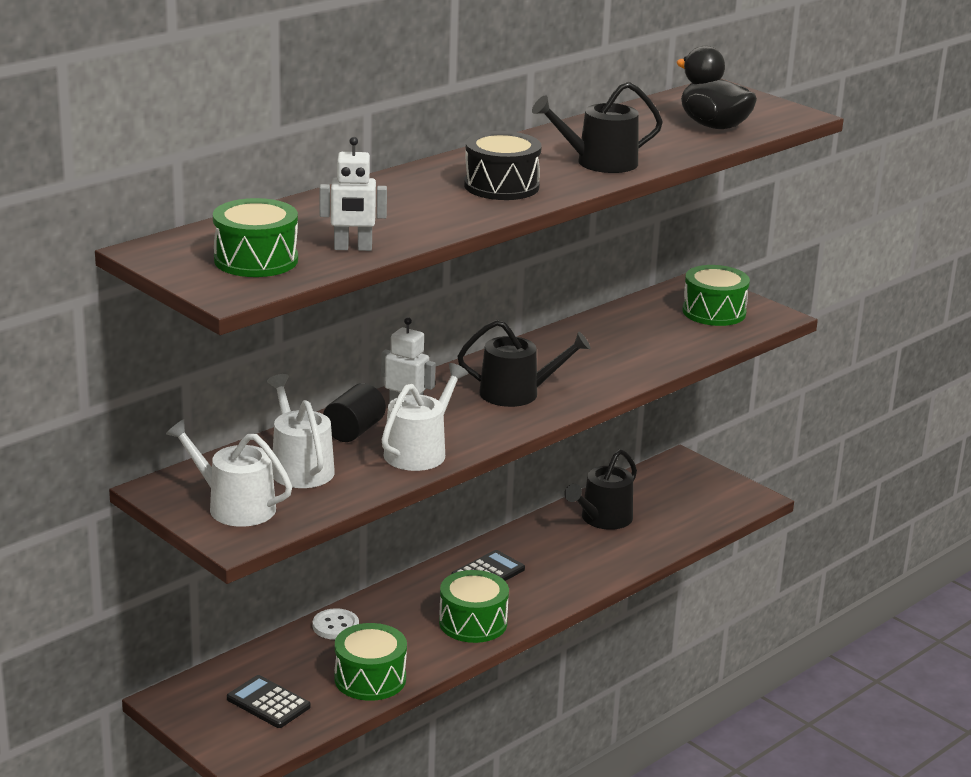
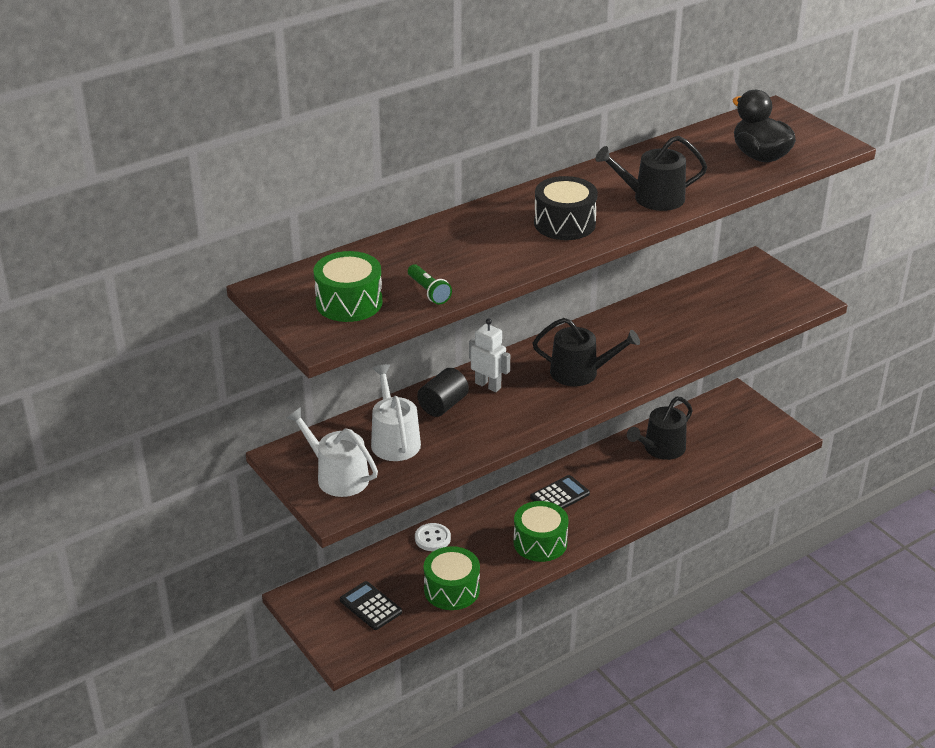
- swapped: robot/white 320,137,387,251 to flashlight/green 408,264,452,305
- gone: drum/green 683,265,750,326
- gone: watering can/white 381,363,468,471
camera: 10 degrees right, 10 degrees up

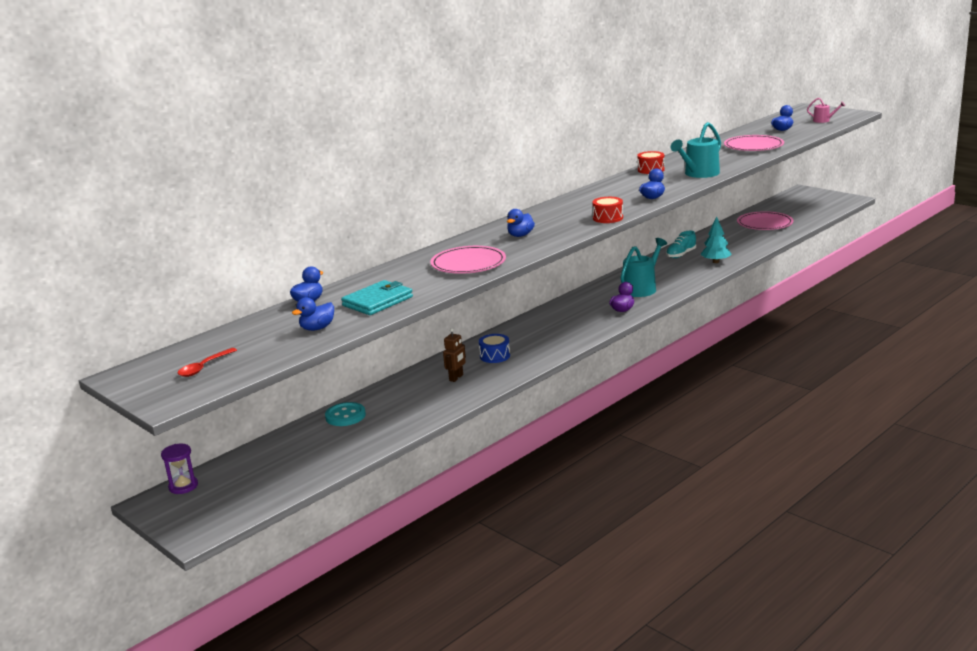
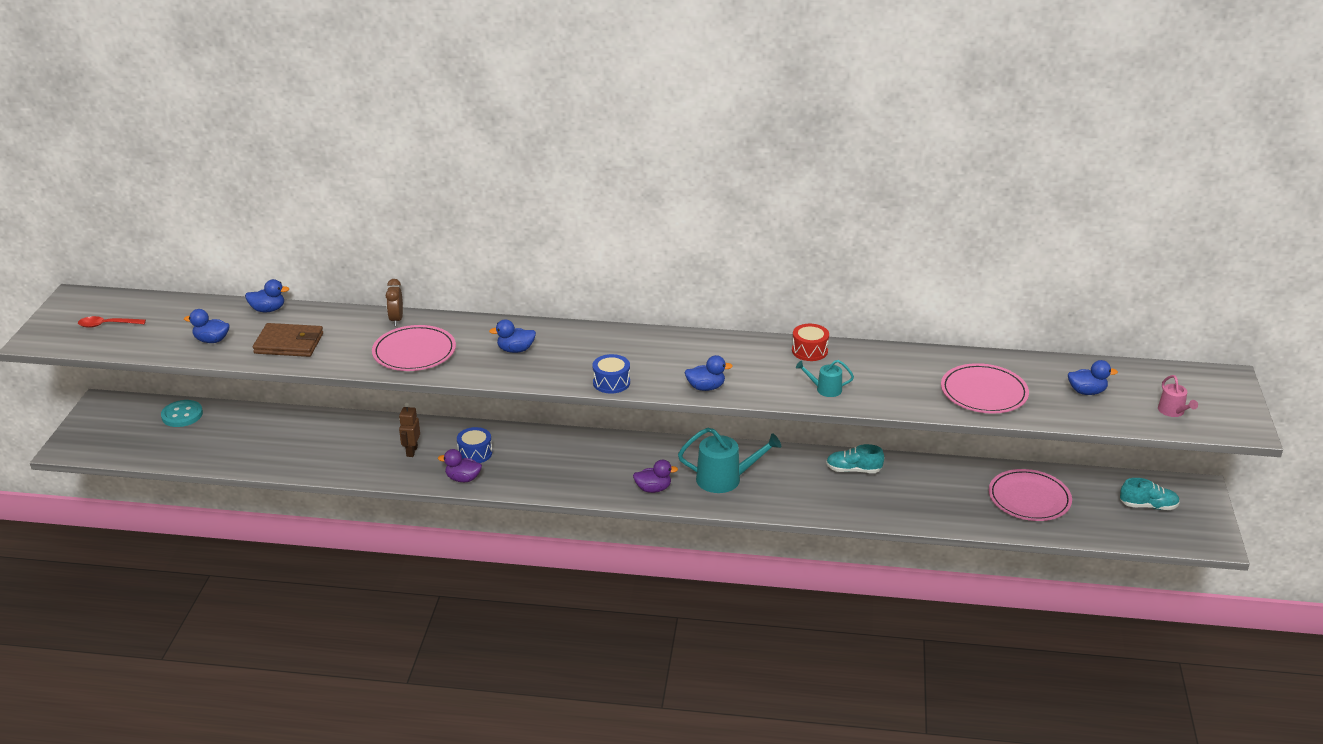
- scaled: watering can/turquoise 671,122,721,178 = 796,360,854,397 x0.53
- repainted: drum/red 592,197,623,223 to drum/blue 592,354,630,394
- gone: tree/turquoise 701,216,732,263
- repainted: wallet/turquoise 341,280,413,315 to wallet/brown 253,323,323,357
- rotated: robot/brown 443,328,466,382 = 399,403,420,457 105 degrees clockwise
- shifted: button/turquoise 325,402,366,426 to 161,400,203,427
- gone: hourglass/purple 161,444,198,494
- new: clock/brown 386,279,403,326
- new: duck/purple 438,449,482,482
- new: shoe/turquoise 1120,478,1180,510
camera: 50 degrees right, 10 degrees up

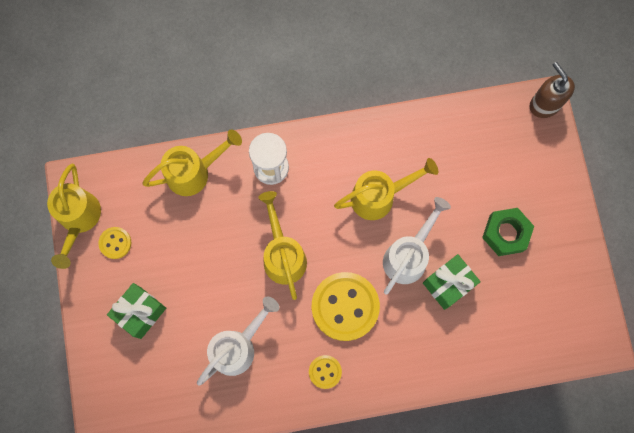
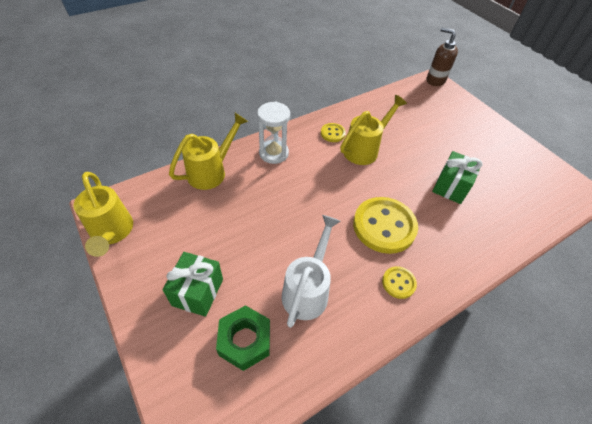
- gone: watering can/yellow 258,191,307,300
- gone: watering can/white 383,197,451,294
- shifted: nut/green 482,208,534,256 to 216,305,270,371
- shifted: button/yellow 98,227,132,259 to 321,123,346,142
camera: 25 degrees left, 25 degrees down

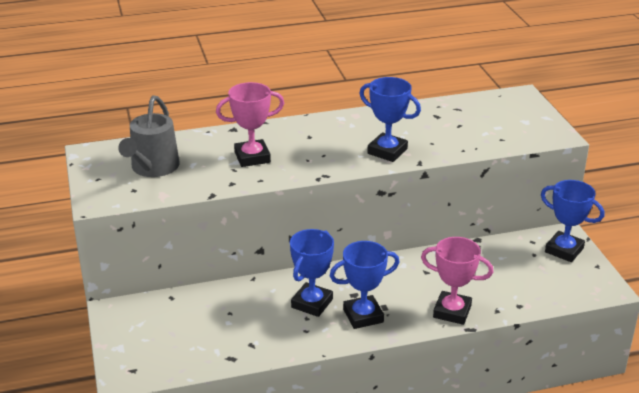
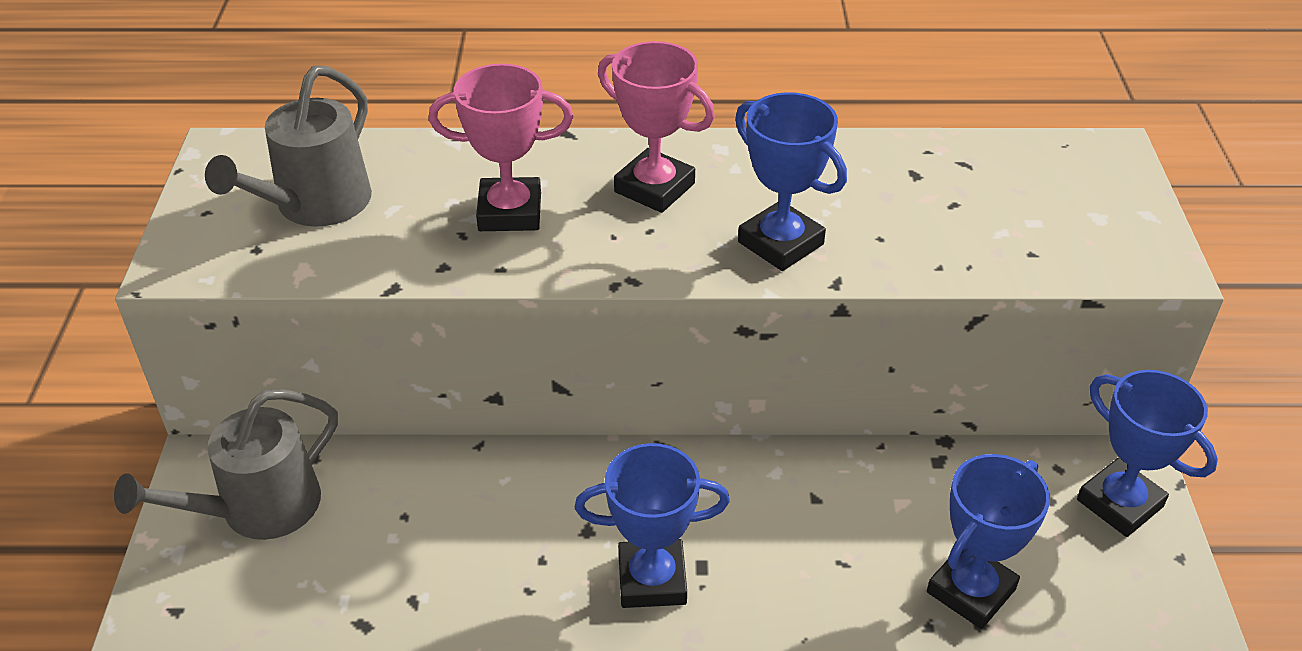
- shifted: trophy/blue 290,229,334,317 to 927,454,1050,629
- shifted: trophy/pink 421,237,493,325 to 598,41,715,213
- new: watering can/grey 114,389,338,540
camera: 15 degrees right, 10 degrees up

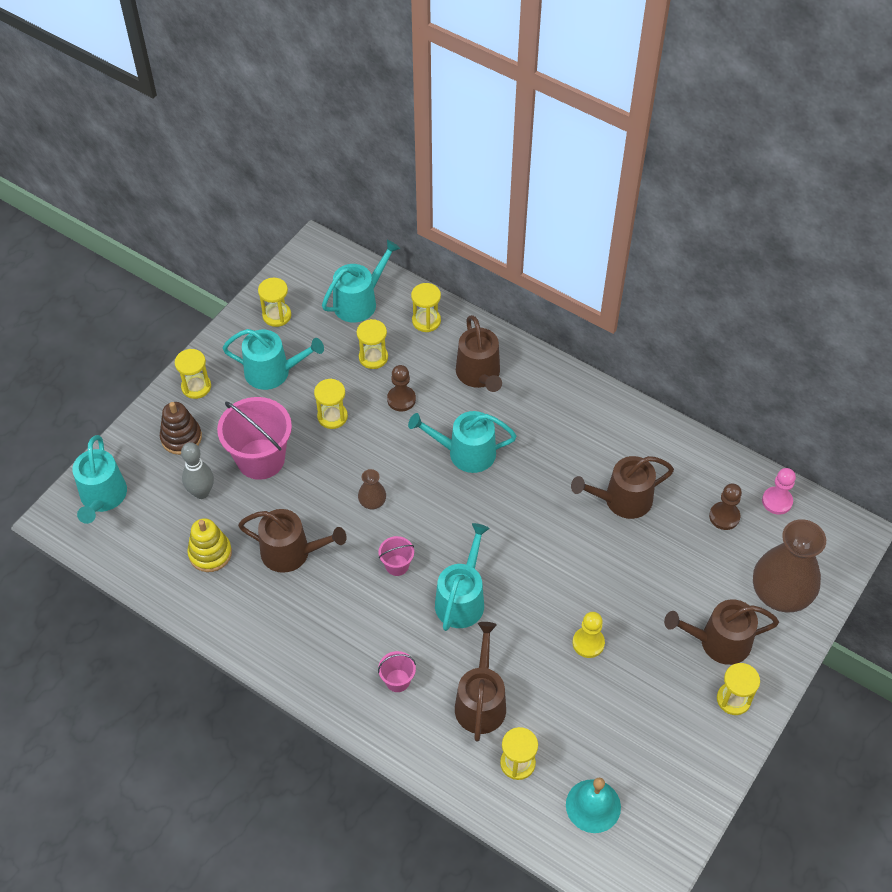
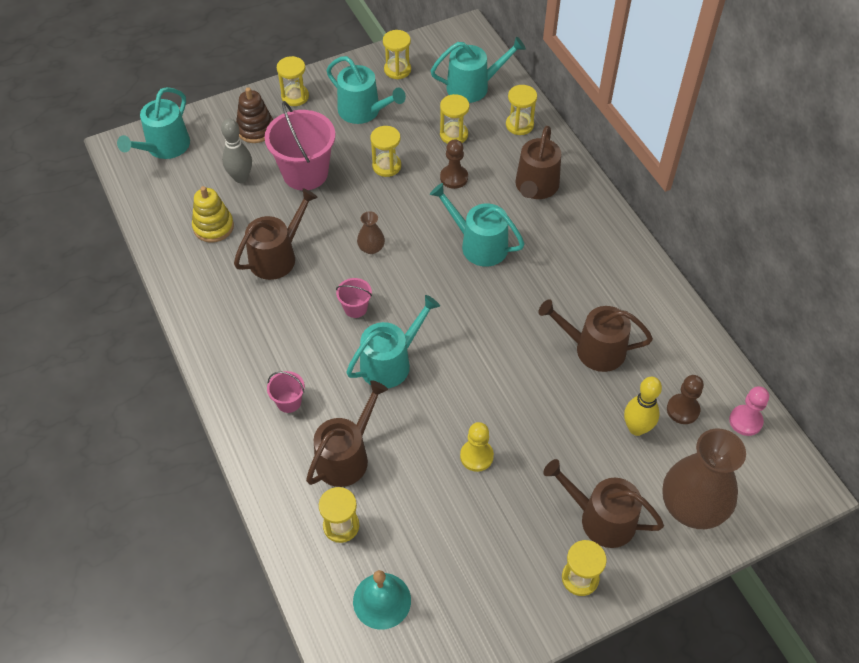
- rotated: watering can/brown 238,509,346,573 = 234,188,318,280 90 degrees counterclockwise
- new: bowling pin/yellow 624,377,662,436
camera: 30 degrees right, 0 degrees up

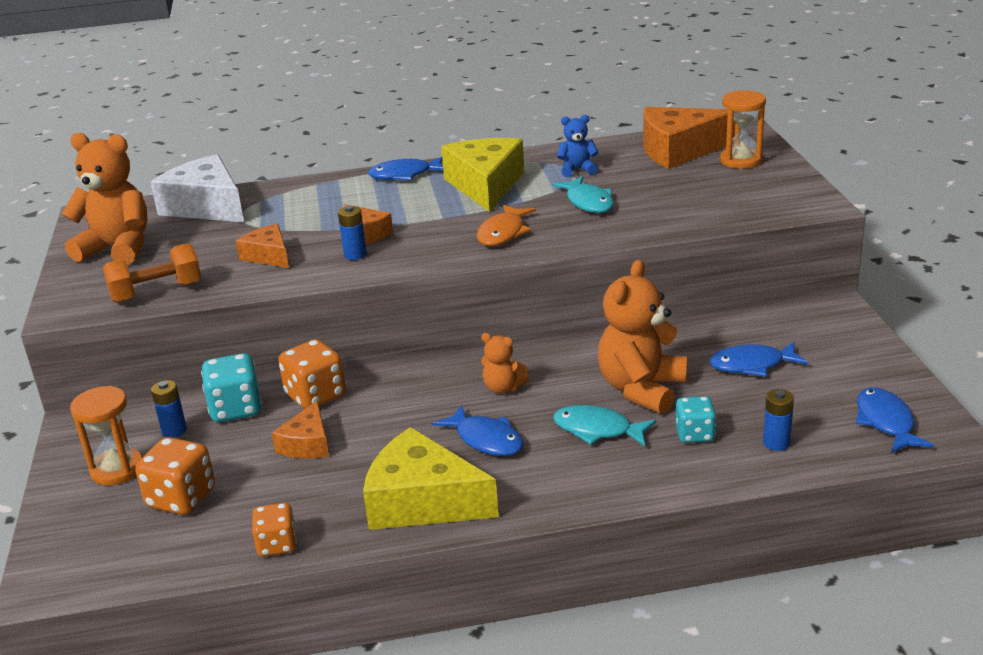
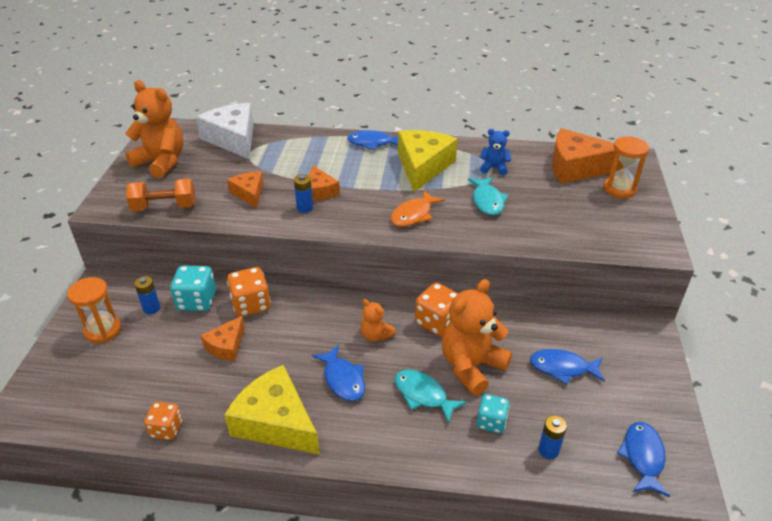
- shifted: dice/orange 135,437,215,515 to 415,283,458,336
camera: 15 degrees right, 10 degrees up

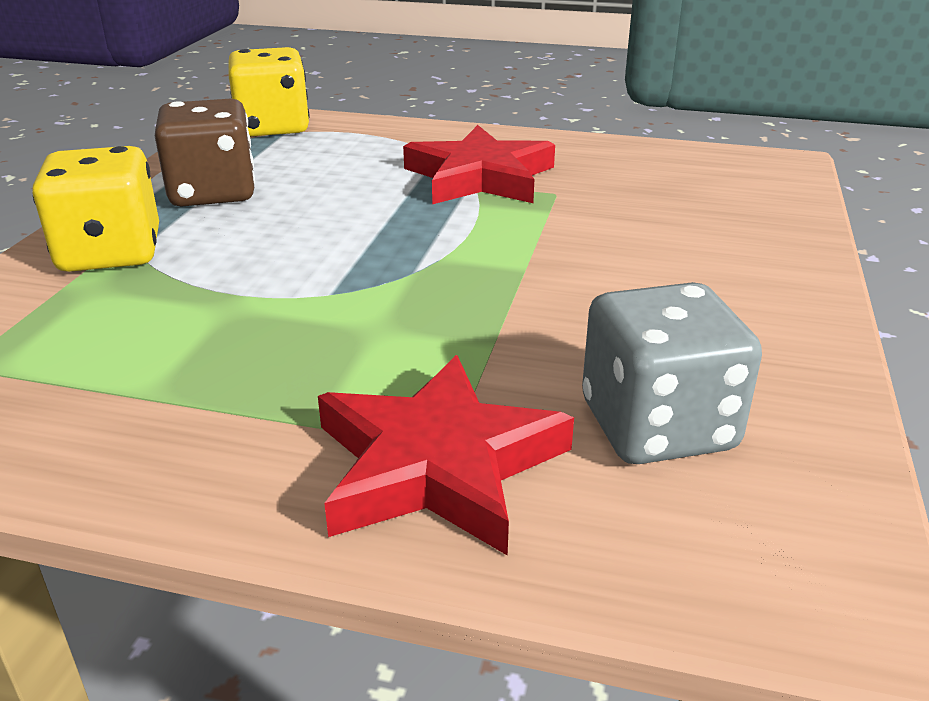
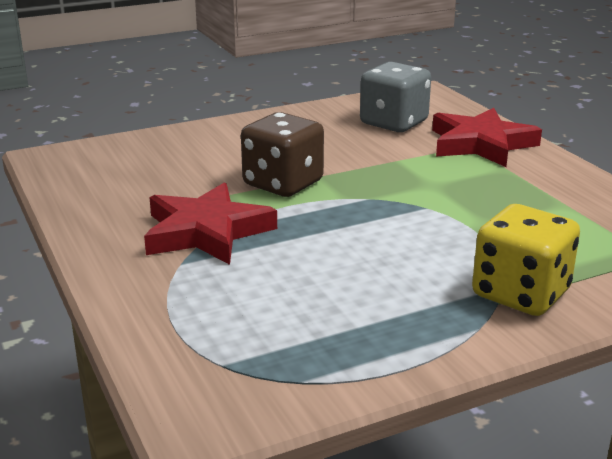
- gone: dice/yellow 228,47,309,136
- shifted: dice/brown 155,99,255,207 to 241,112,324,197
camera: 130 degrees left, 5 degrees down

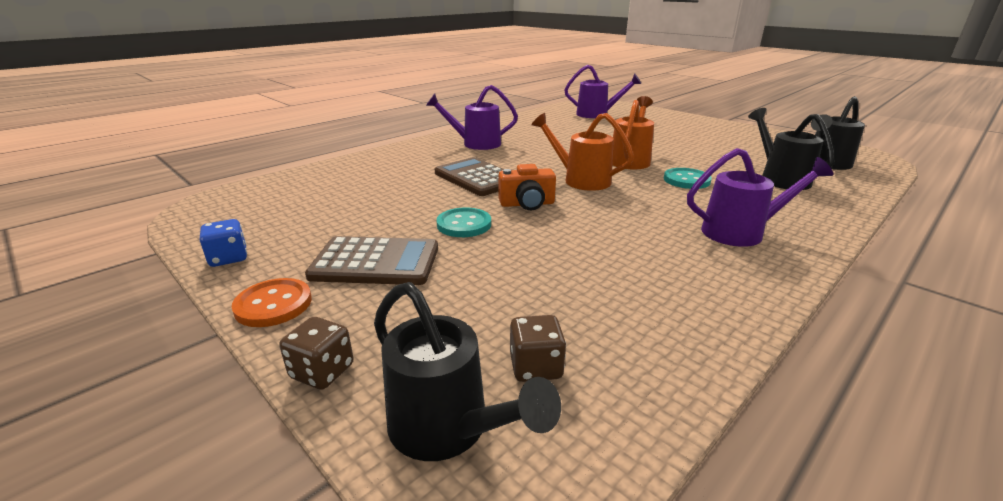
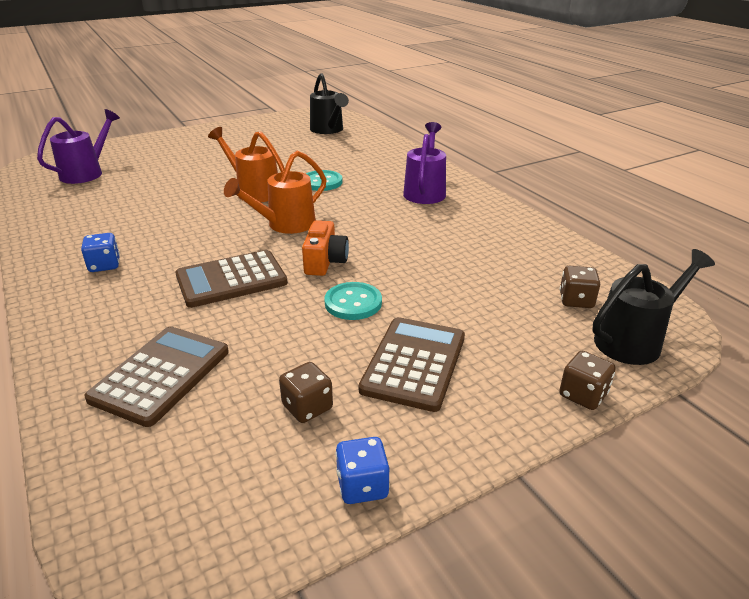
- swapped: watering can/purple 426,85,518,150 to dice/blue 81,233,120,272
- gone: watering can/black 748,108,834,190
- gone: button/orange 232,278,312,327
- new: calculator/brown 84,326,229,427
- new: dice/brown 279,362,333,423
camera: 75 degrees left, 5 degrees up

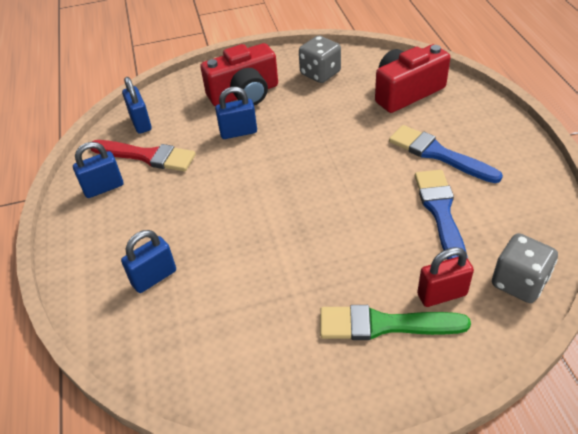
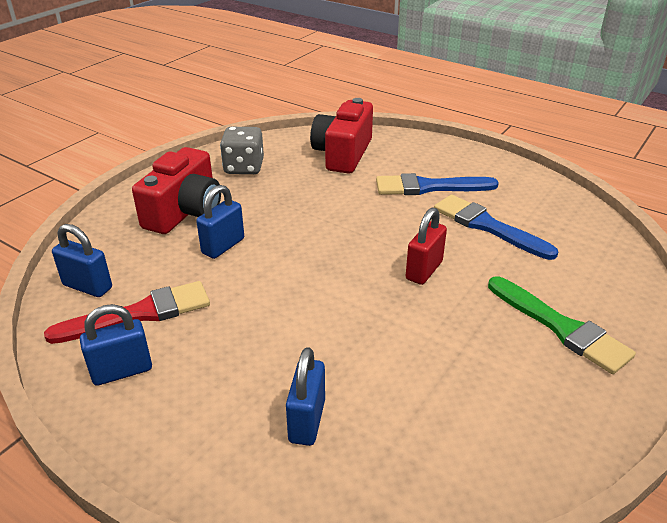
- rotated: padlock/blue 73,142,123,198 = 80,304,152,386 45 degrees clockwise
- gone: dice/grey 492,233,558,303
- shifted: padlock/red 417,247,474,307 to 406,207,447,285
- rotated: brush/green 320,305,471,340 = 488,276,636,374 90 degrees counterclockwise
camera: 45 degrees left, 10 degrees down

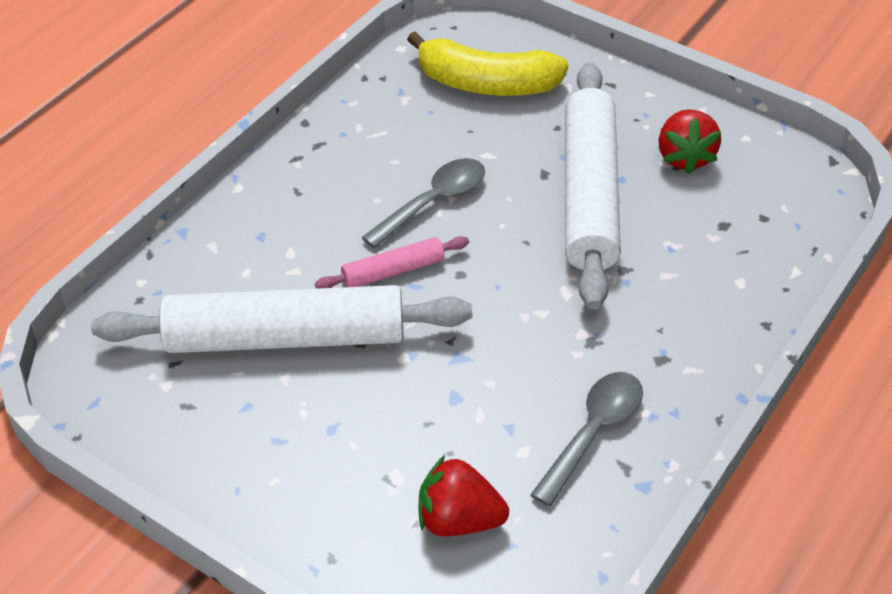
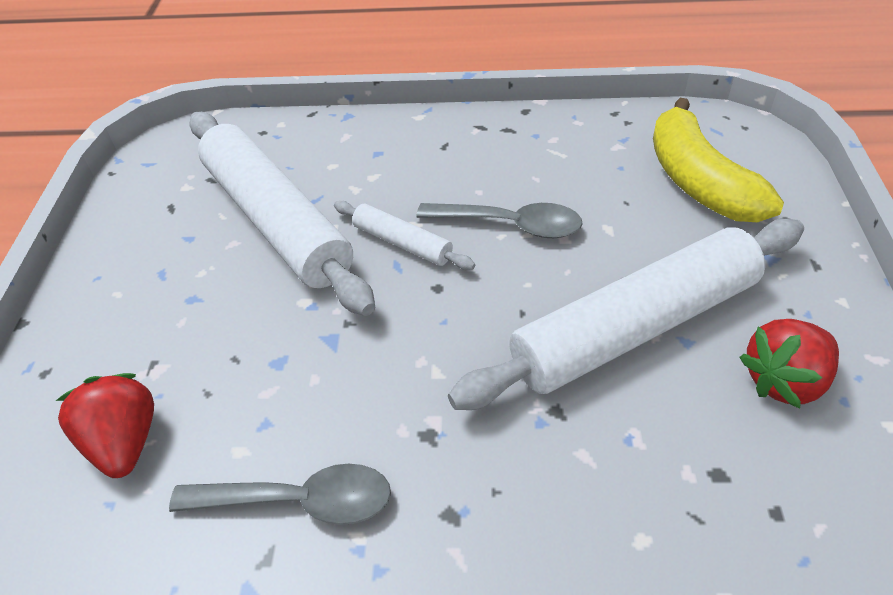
- repainted: rolling pin/pink 315,236,469,289 to rolling pin/white 334,201,475,270
camera: 60 degrees right, 0 degrees up

